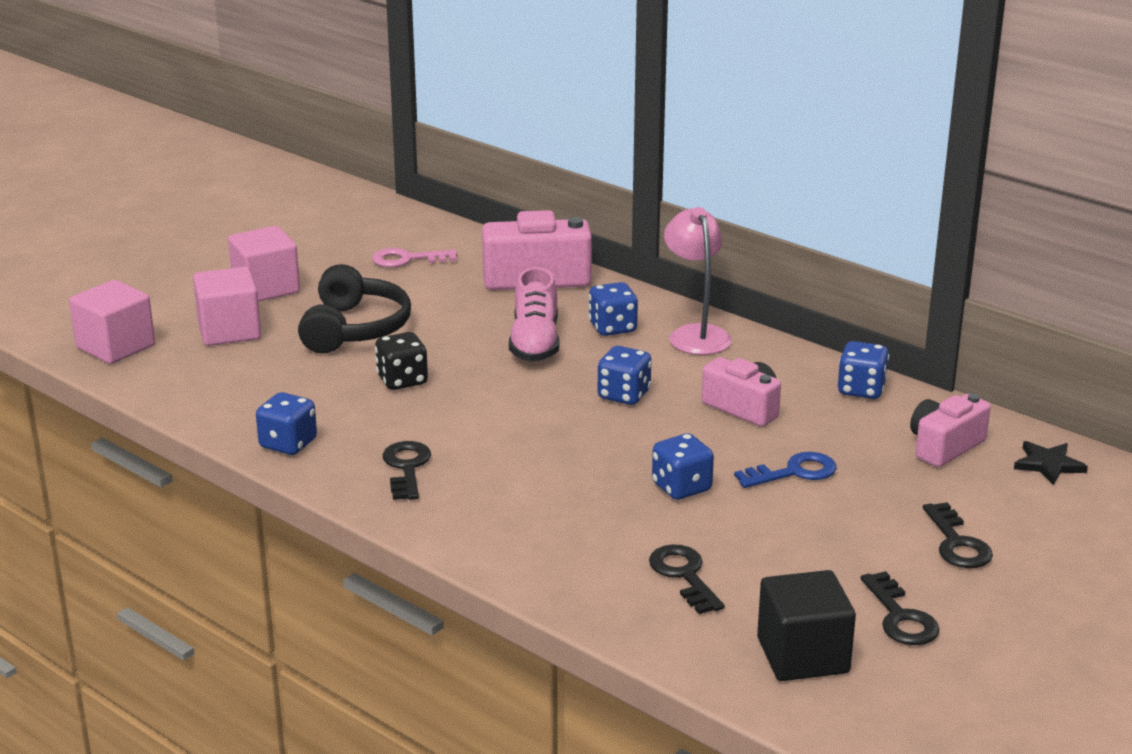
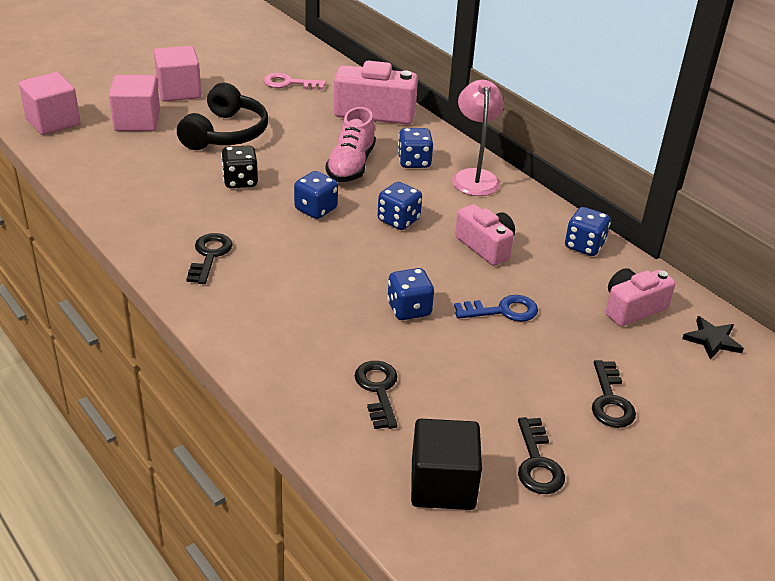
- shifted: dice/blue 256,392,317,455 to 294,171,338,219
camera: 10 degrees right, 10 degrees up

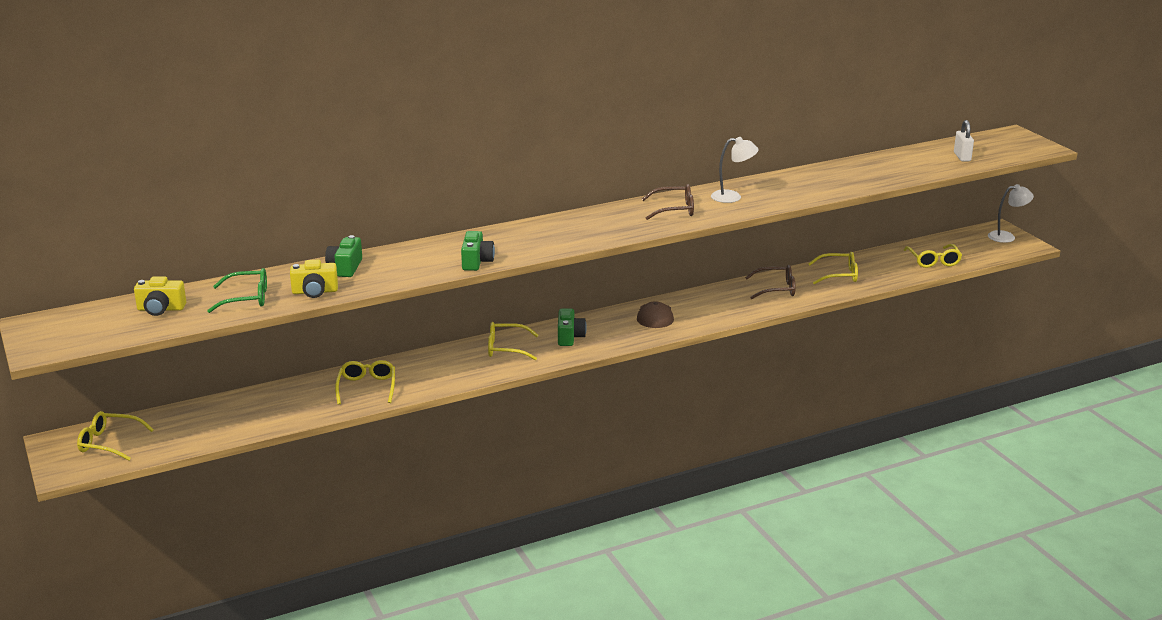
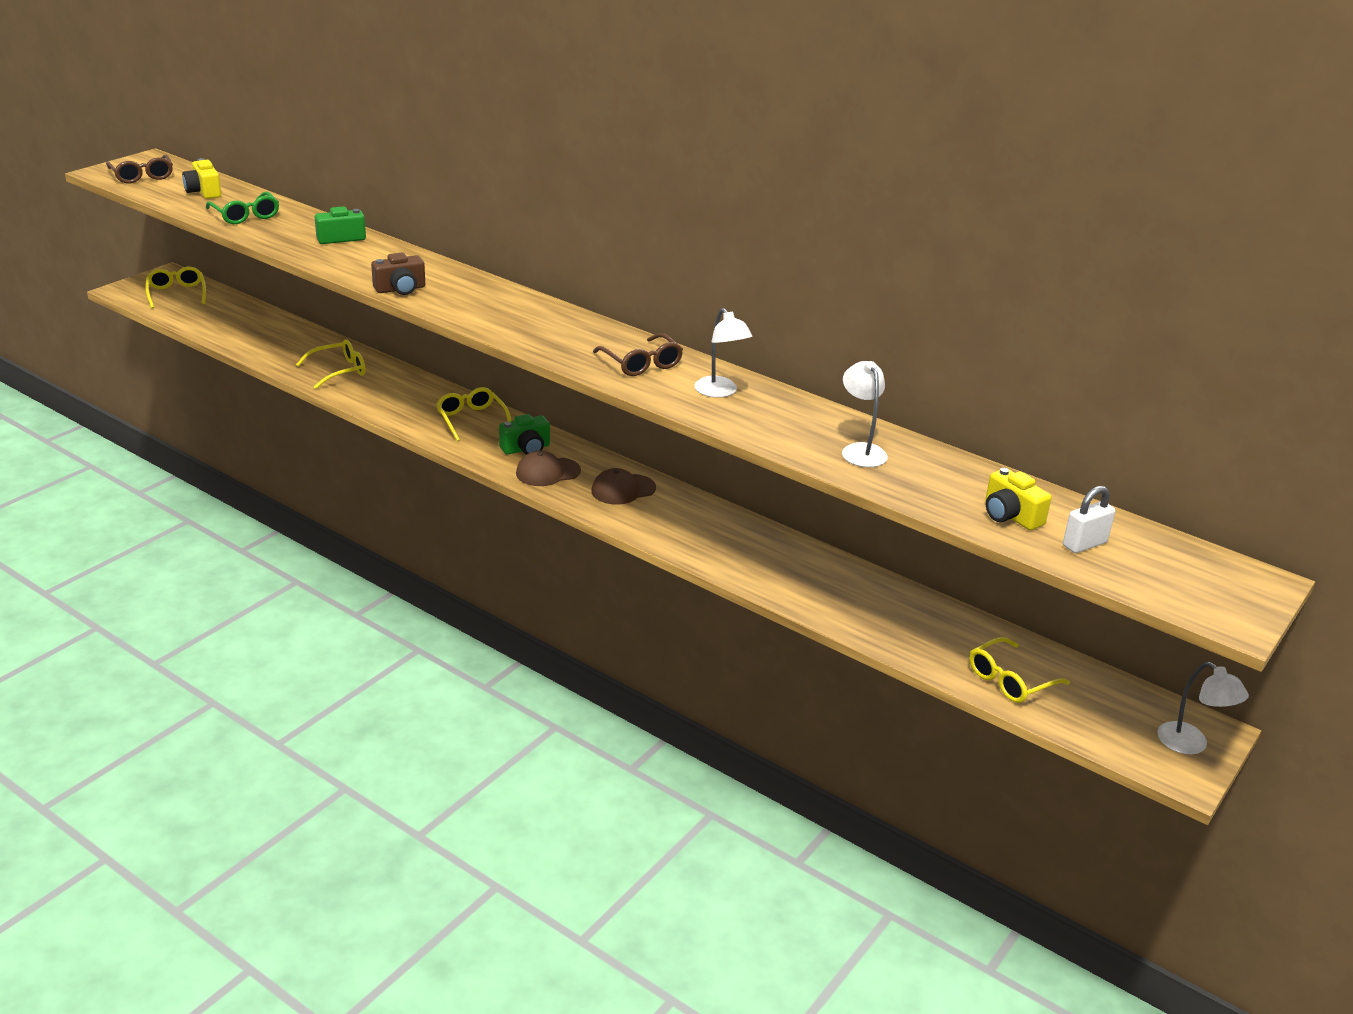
- repainted: camera/green 461,231,495,271 to camera/brown 371,252,425,295
- gone: glasses/yellow 808,252,858,284
- shifted: camera/yellow 290,259,338,298 to 985,468,1052,530
- shifted: glasses/brown 745,265,796,299 to 106,154,173,183
- new: lamp/white 842,361,888,467
- new: cap/brown 516,451,581,486
camera: 60 degrees right, 5 degrees up

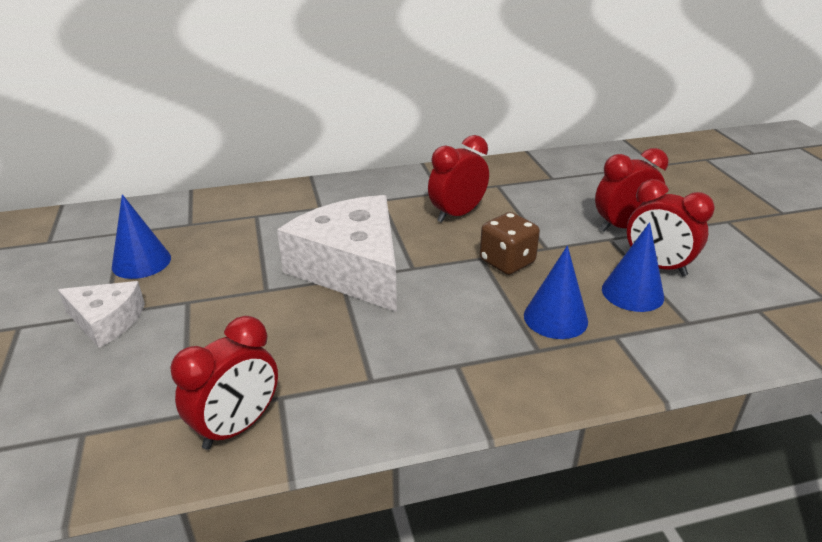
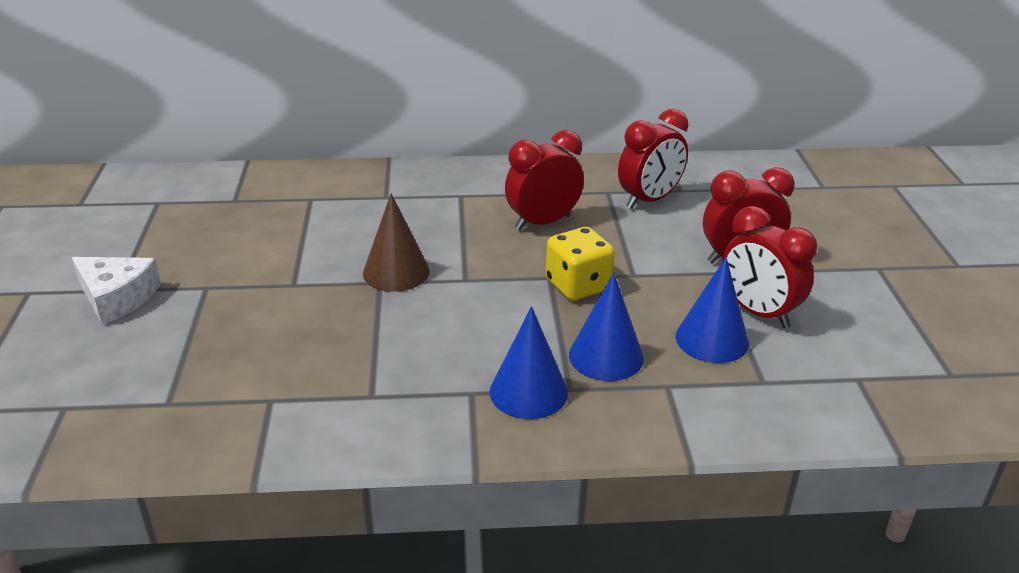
- shifted: cone/blue 112,194,171,279 to 490,306,568,419
- swapped: cheese/white 277,195,397,312 to cone/brown 363,194,430,292
- repainted: dice/brown 480,212,540,275 to dice/yellow 546,227,615,301
- shifted: clock/red 170,316,278,450 to 618,109,689,209
camera: 10 degrees right, 0 degrees up

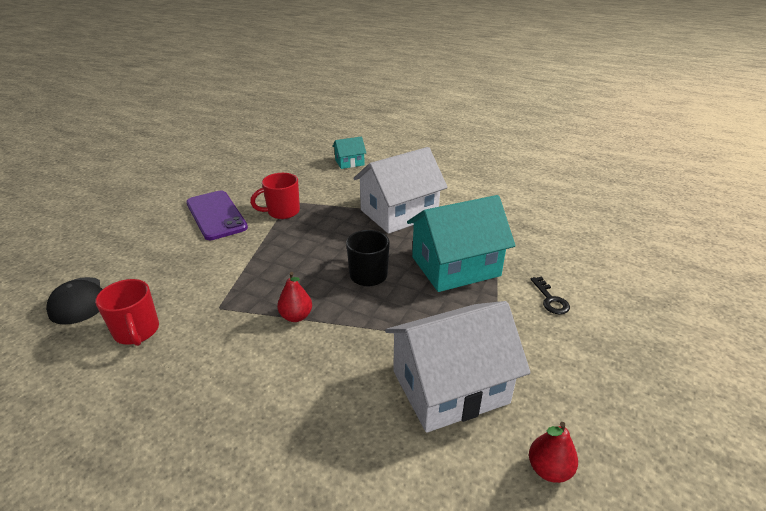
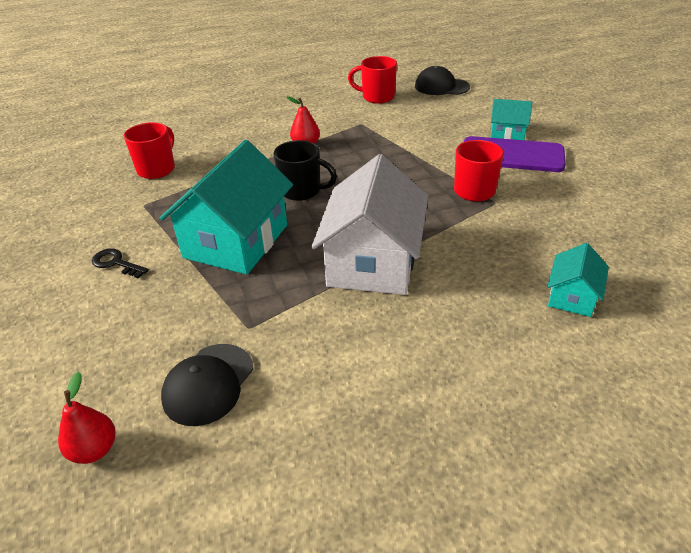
- swapped: house/white 385,301,531,433 to mug/red 124,122,175,179
- shifted: pear/red 529,422,578,483 to 58,372,116,464
- new: house/turquoise 491,99,532,140
- new: cap/black 161,344,253,426
camera: 135 degrees right, 5 degrees up

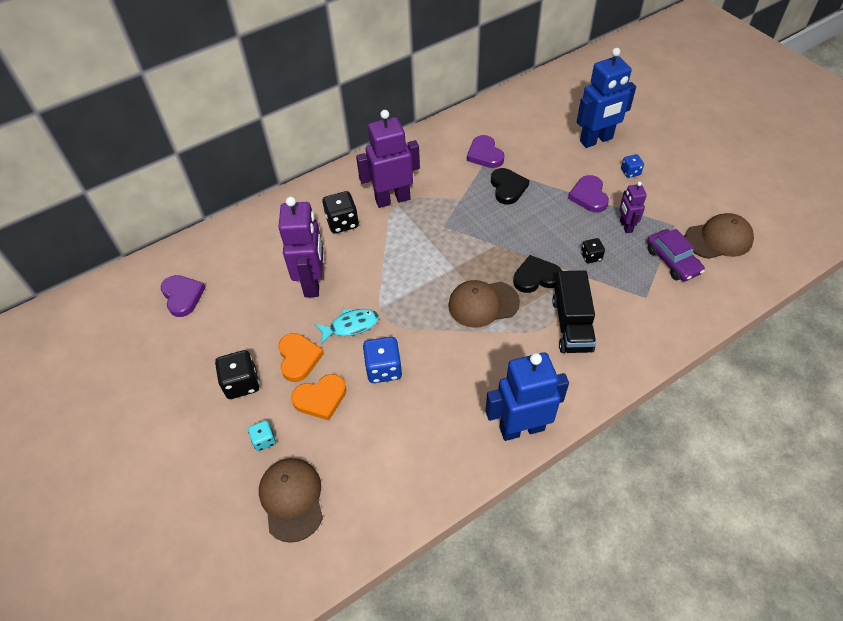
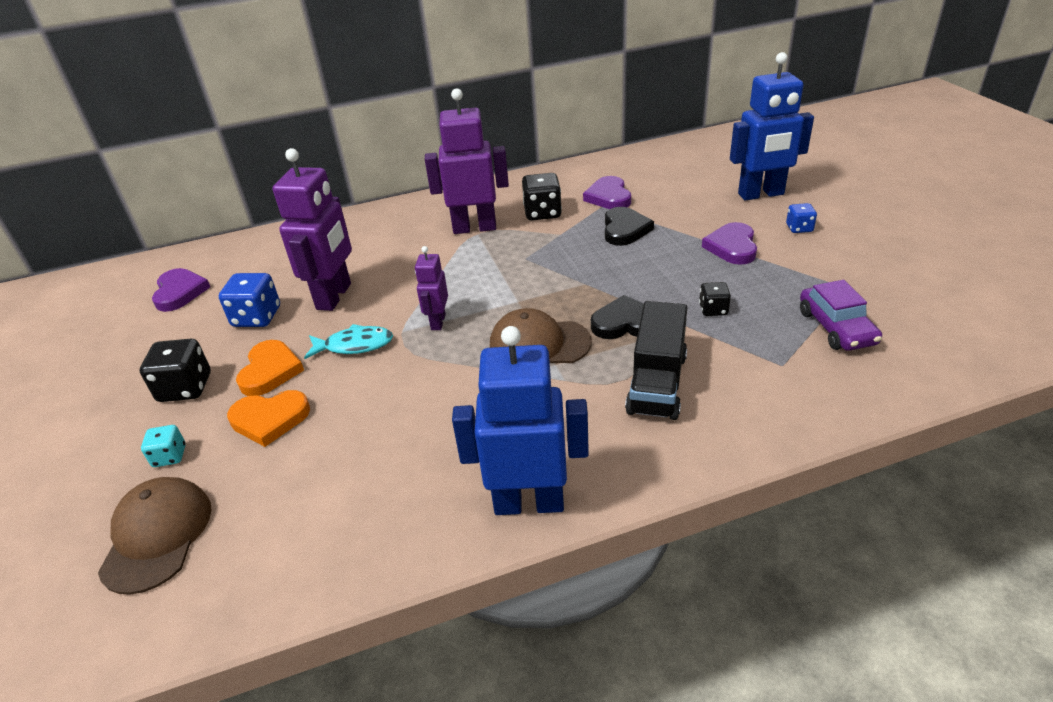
- shifted: robot/purple 619,182,647,233 to 415,246,448,330
- shifted: dice/black 322,191,359,234 to 522,173,562,221
- gone: cap/brown 685,213,754,259
- shifted: dice/blue 363,337,402,383 to 219,273,280,327
camera: 15 degrees right, 15 degrees down

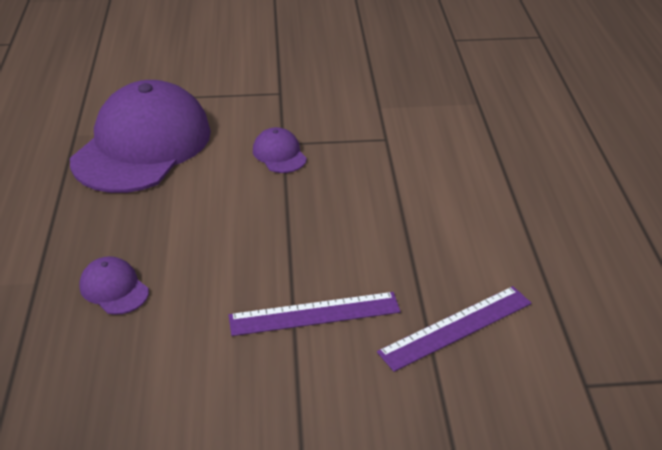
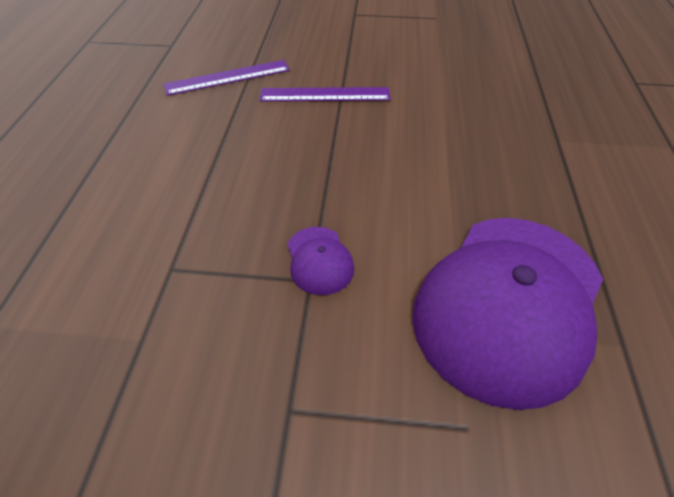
- gone: cap/purple 79,256,149,315
camera: 170 degrees left, 10 degrees up

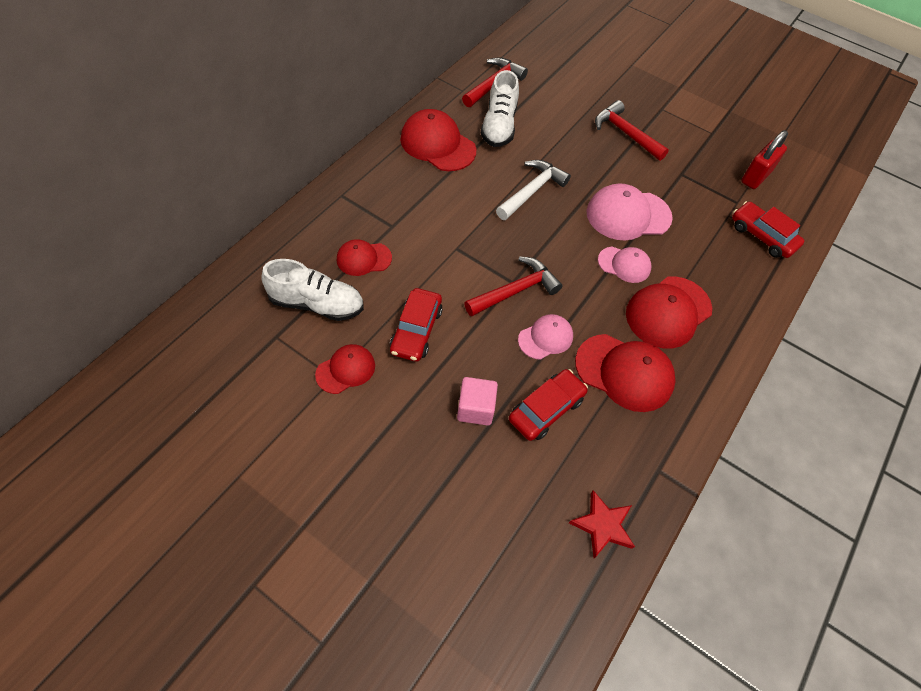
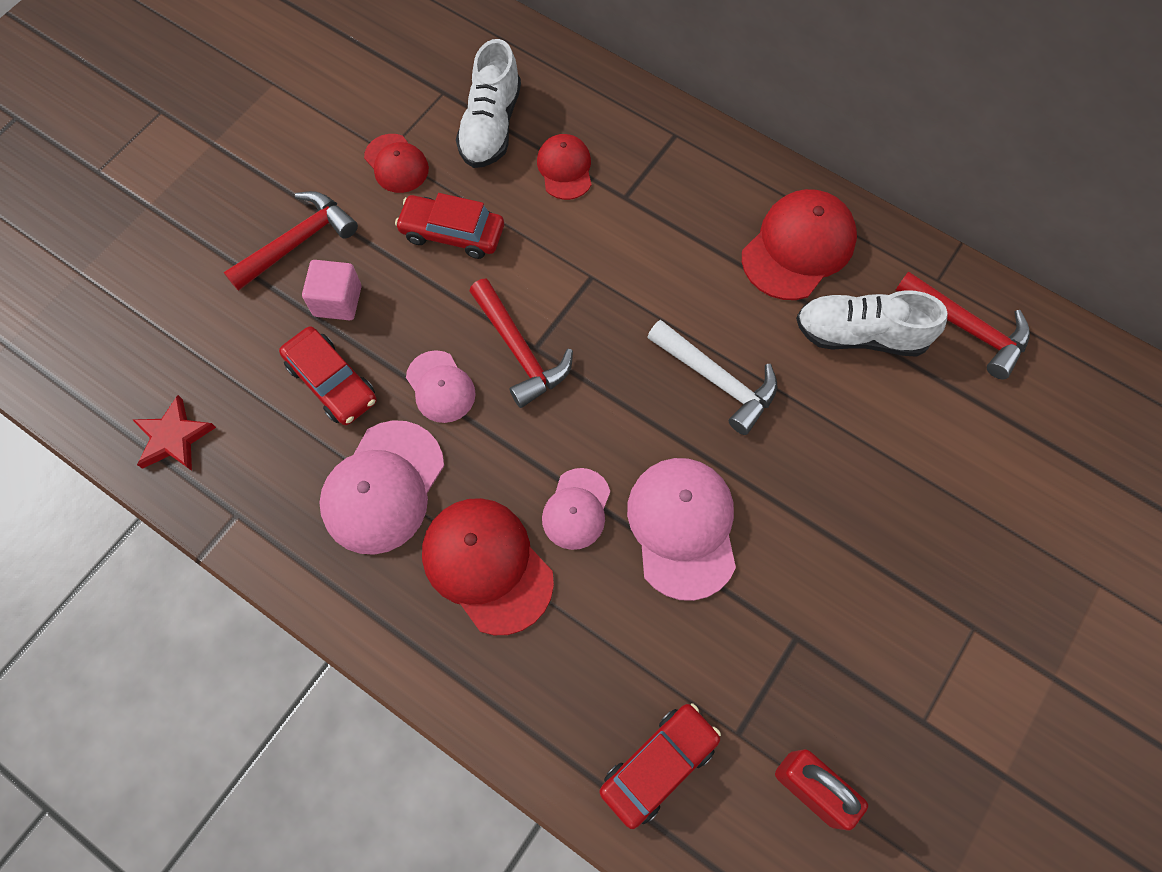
- shifted: hammer/red 595,100,669,161 to 224,191,358,291
- repainted: cap/red 575,334,676,412 to cap/pink 319,420,444,555
camera: 95 degrees right, 10 degrees up

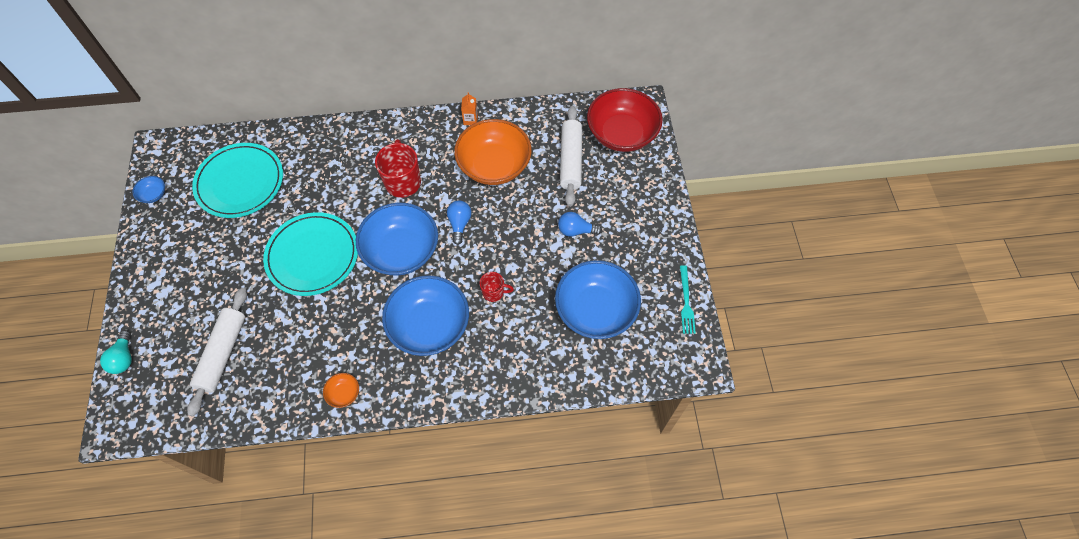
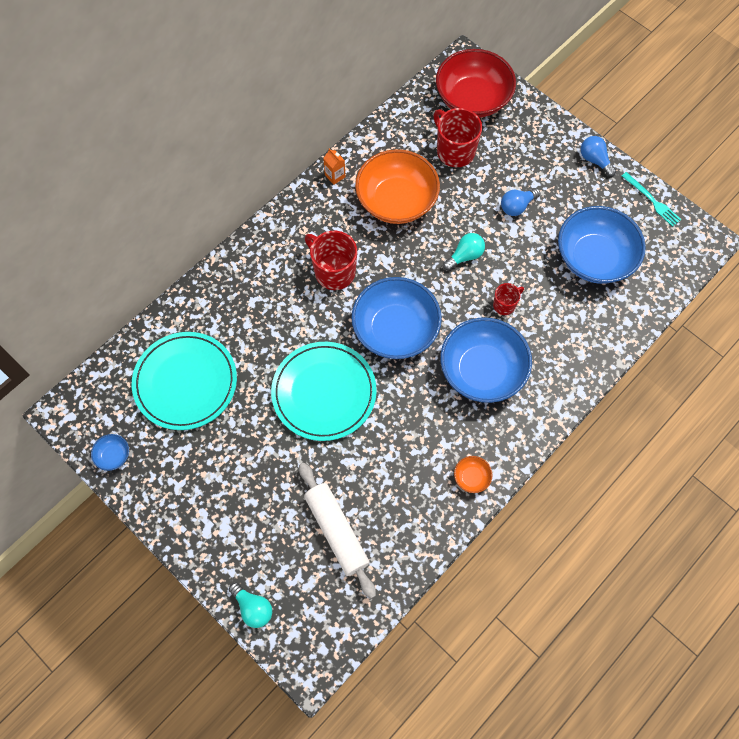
- swapped: rolling pin/white 560,106,582,207 to mug/red 433,108,482,167
- shifted: light bulb/blue 447,200,471,245 to 581,136,616,177
- new: light bulb/turquoise 443,233,485,271
camera: 40 degrees left, 5 degrees up

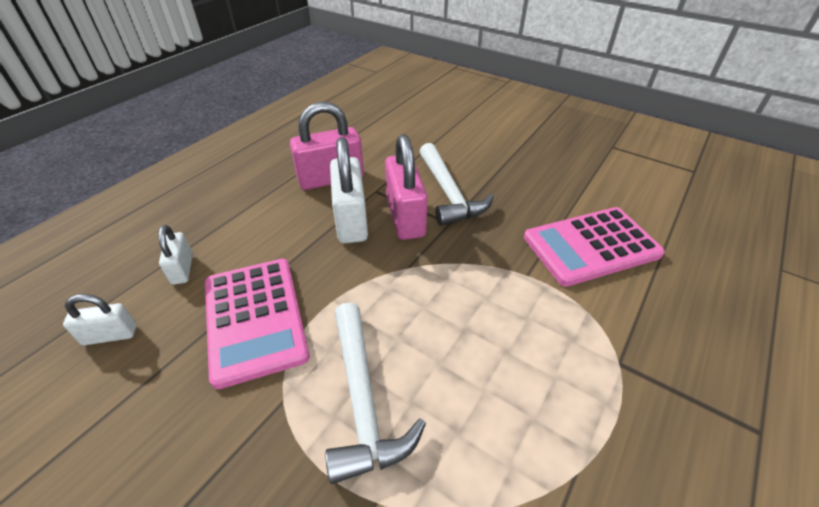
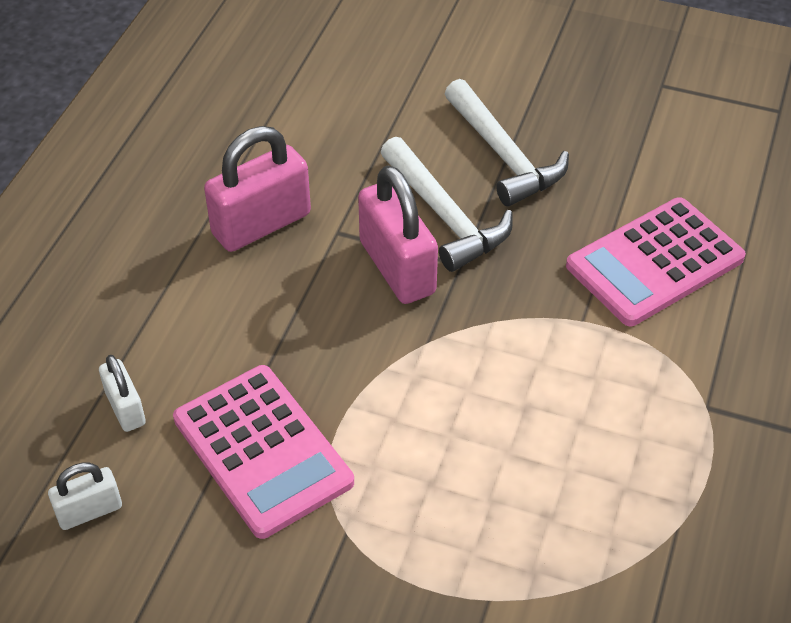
- gone: padlock/white 330,137,368,243
- shifted: hammer/white 325,302,426,484 to 444,79,569,206
camera: 15 degrees left, 5 degrees up

